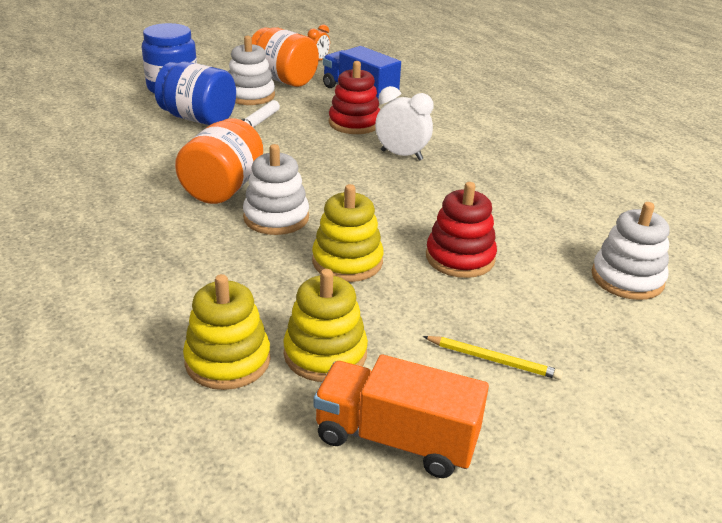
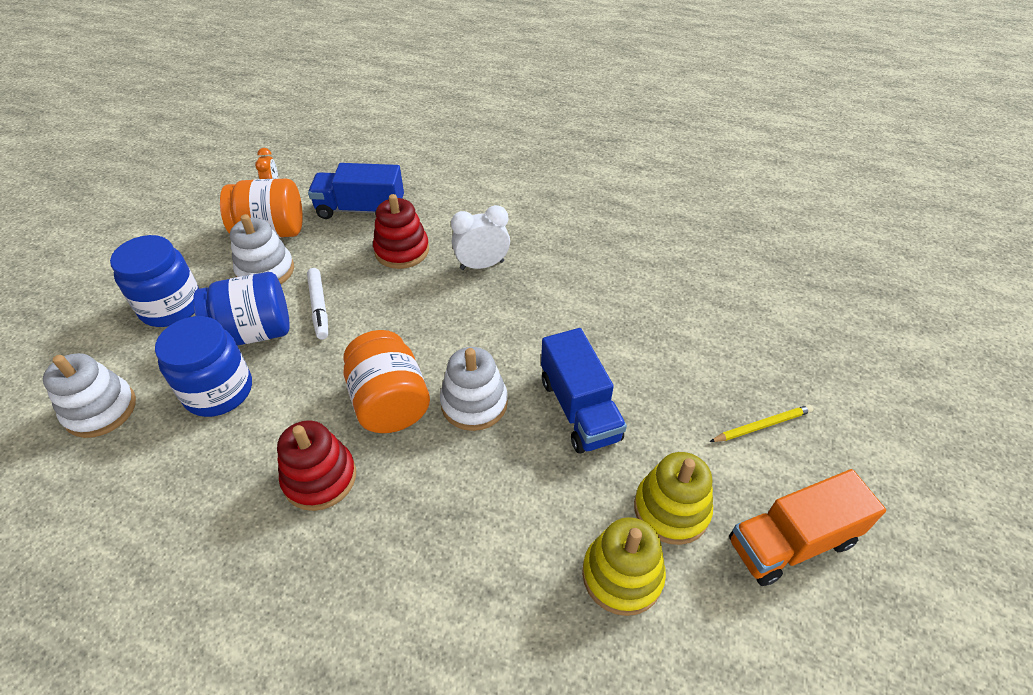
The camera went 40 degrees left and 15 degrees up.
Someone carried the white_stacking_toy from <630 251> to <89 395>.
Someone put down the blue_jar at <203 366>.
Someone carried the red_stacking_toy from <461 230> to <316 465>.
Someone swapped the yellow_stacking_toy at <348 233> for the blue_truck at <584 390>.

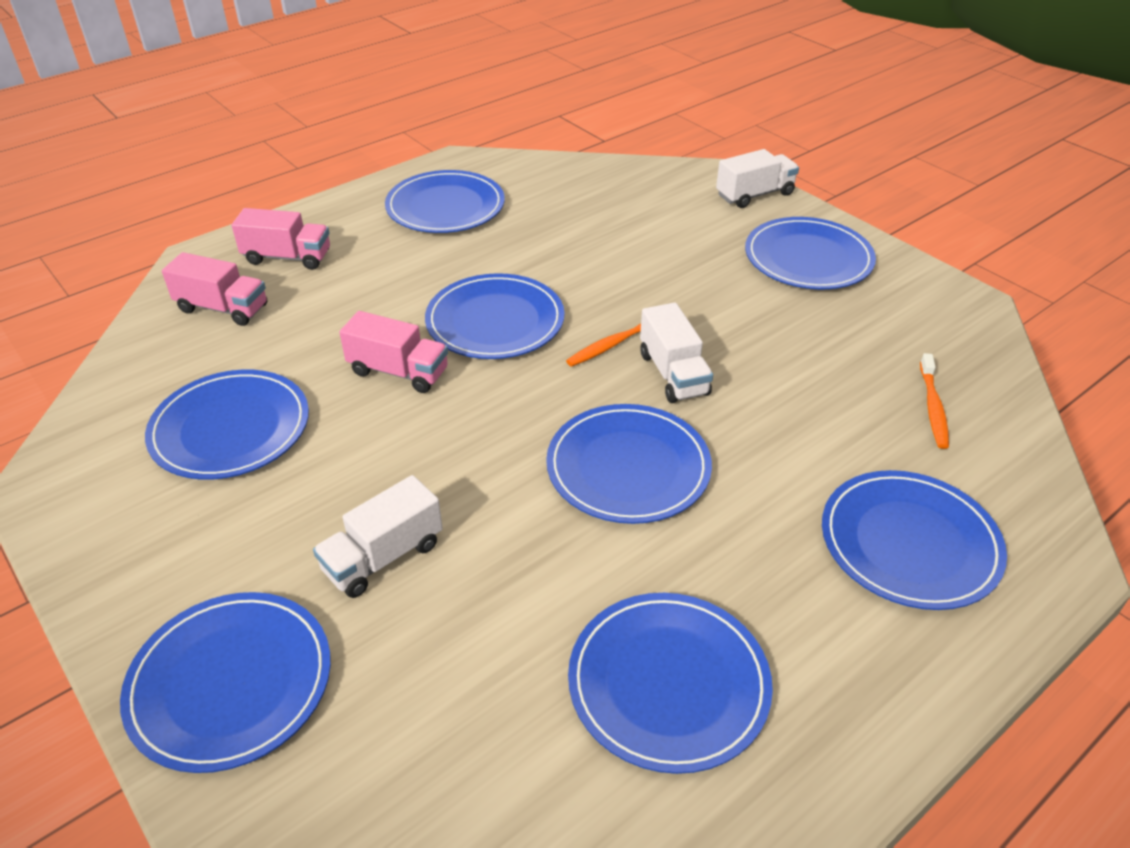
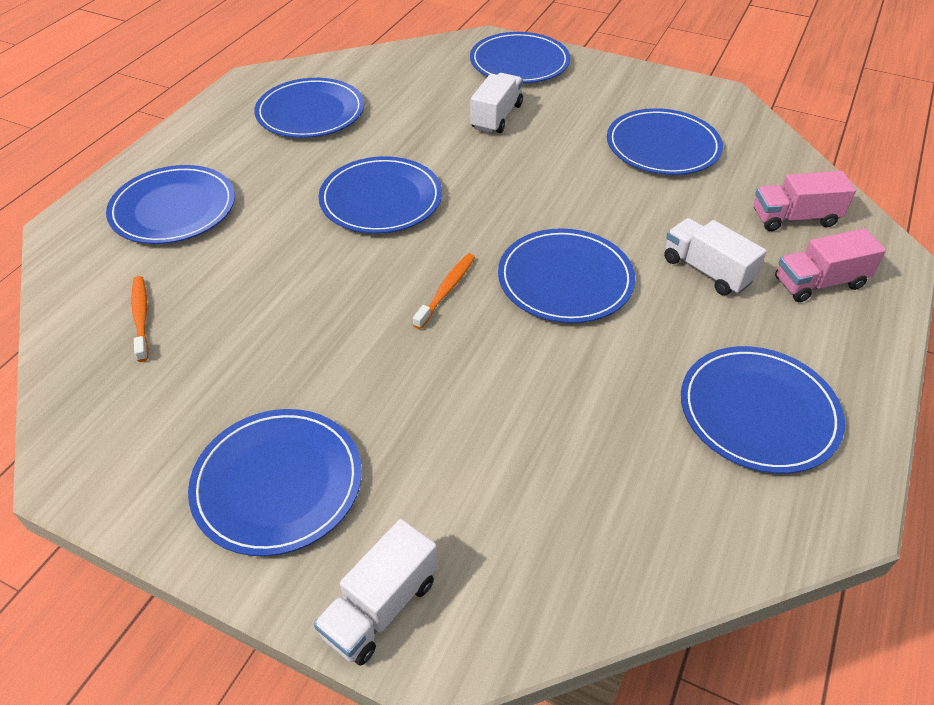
The camera went 155 degrees right and 5 degrees up.
Someone carried the white_truck from <676 352> to <715 256>.
Someone took away the pink_truck at <393 352>.

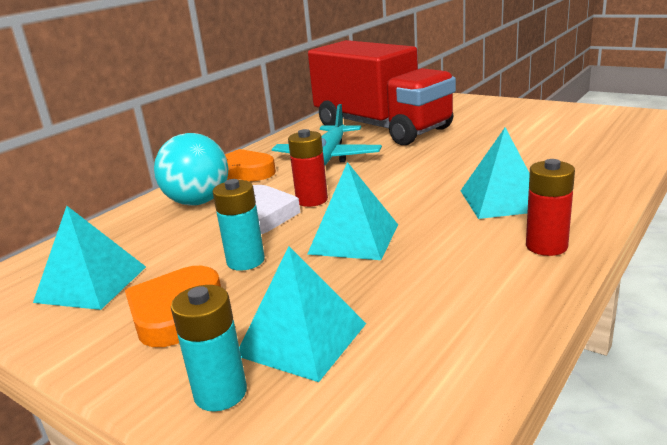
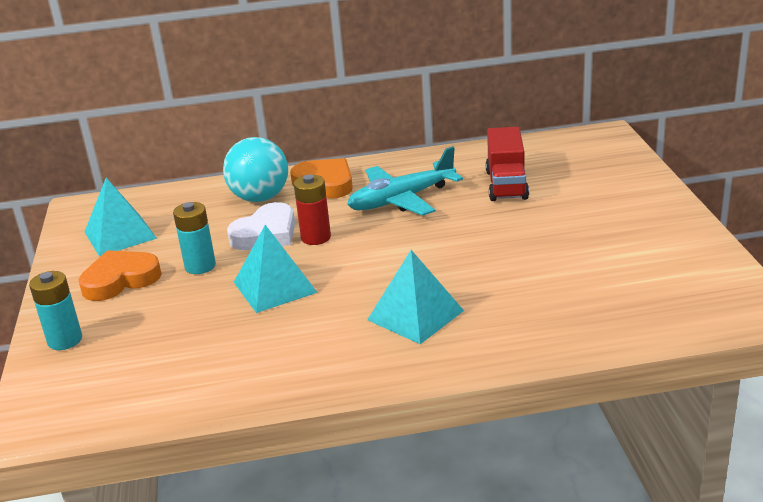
The camera went 45 degrees right and 5 degrees up.
Someone scaled the red_truck at <382 92> by 0.50.
Someone took away the turquoise_pyramid at <302 314>.
Someone took away the red_battery at <550 207>.

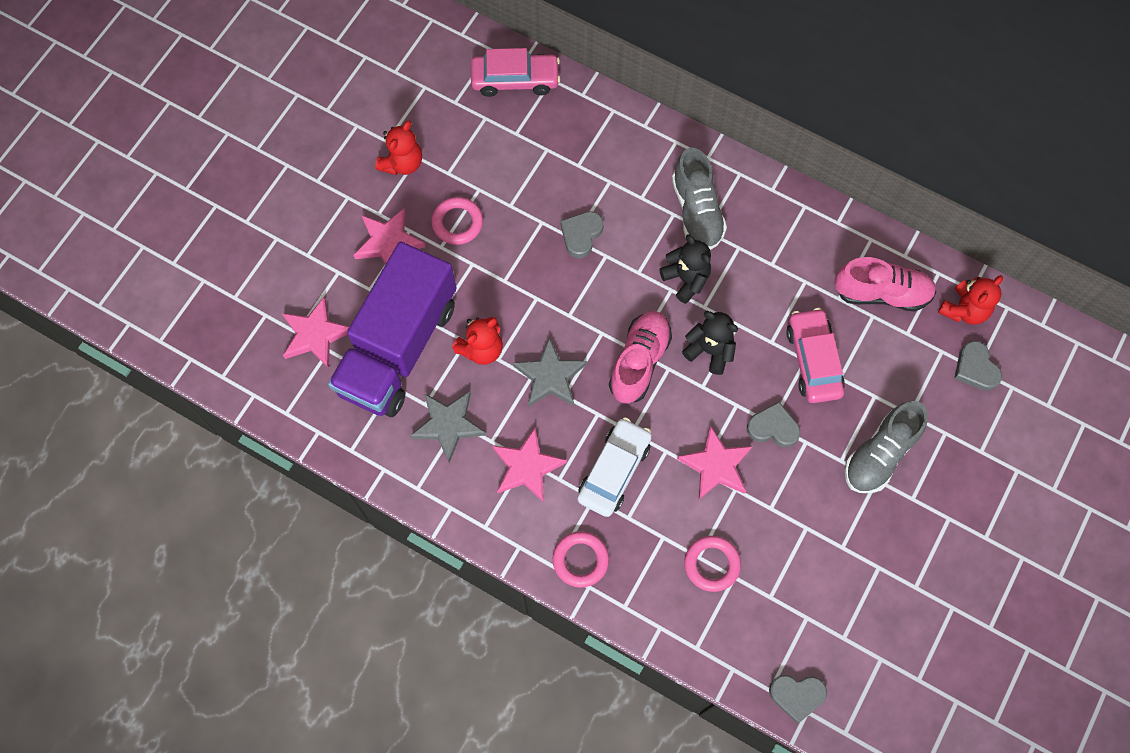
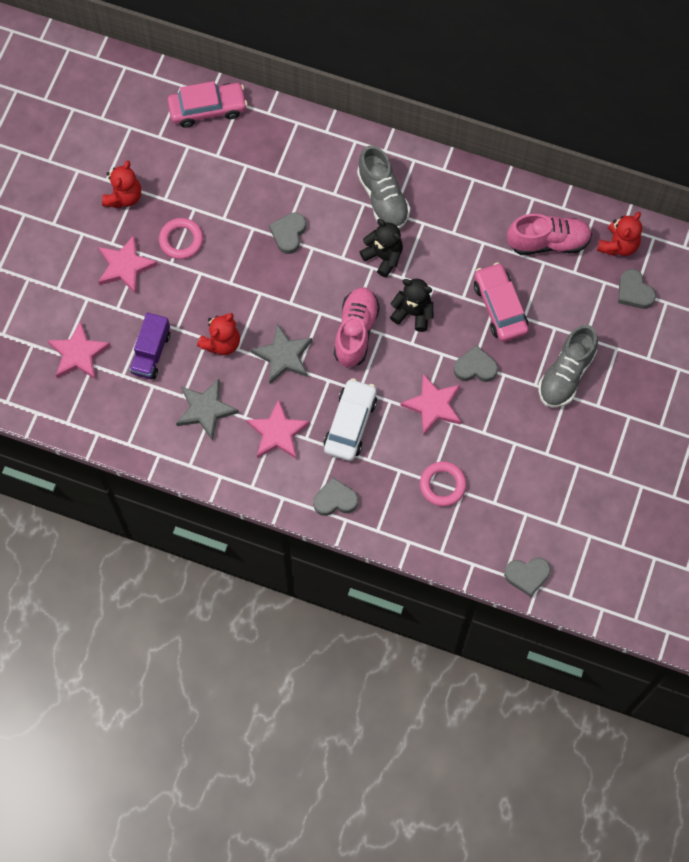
The camera went 10 degrees left and 0 degrees up.
Someone scaled the purple_truck at <392 329> by 0.46.
Someone swapped the pink_ring at <581 559> for the grey_heart at <335 496>.

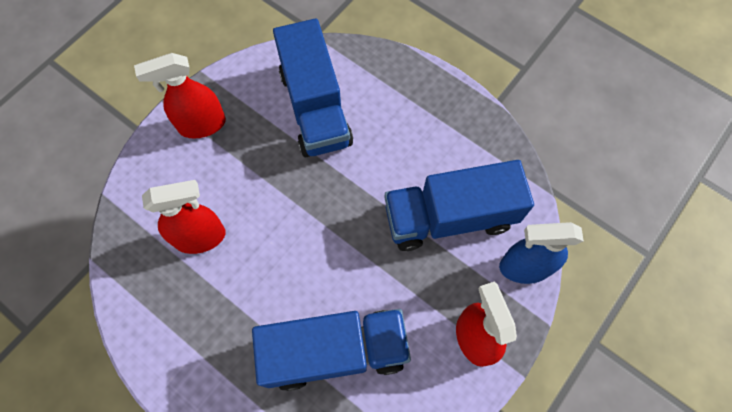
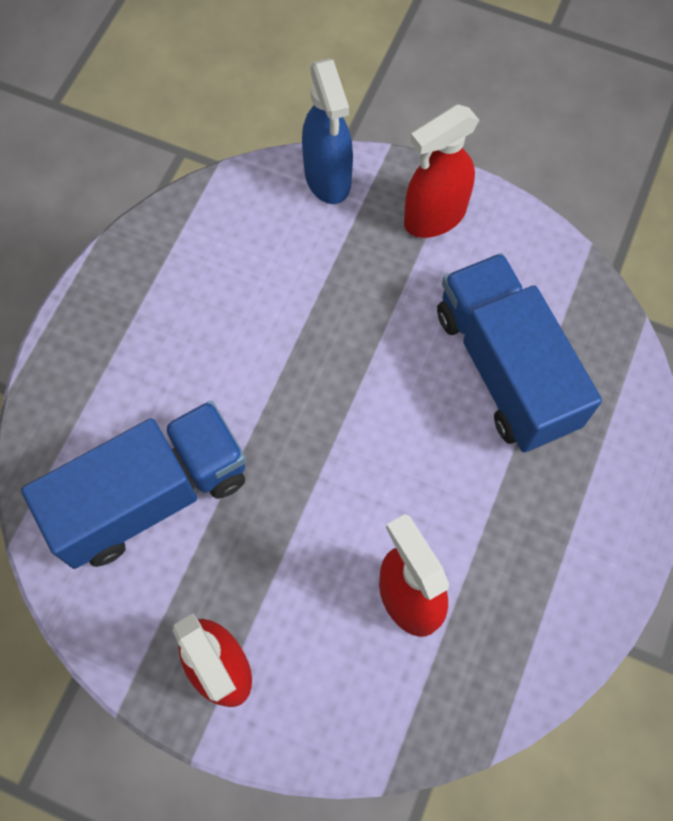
The camera went 105 degrees left and 0 degrees up.
Someone took away the blue_truck at <459 205>.

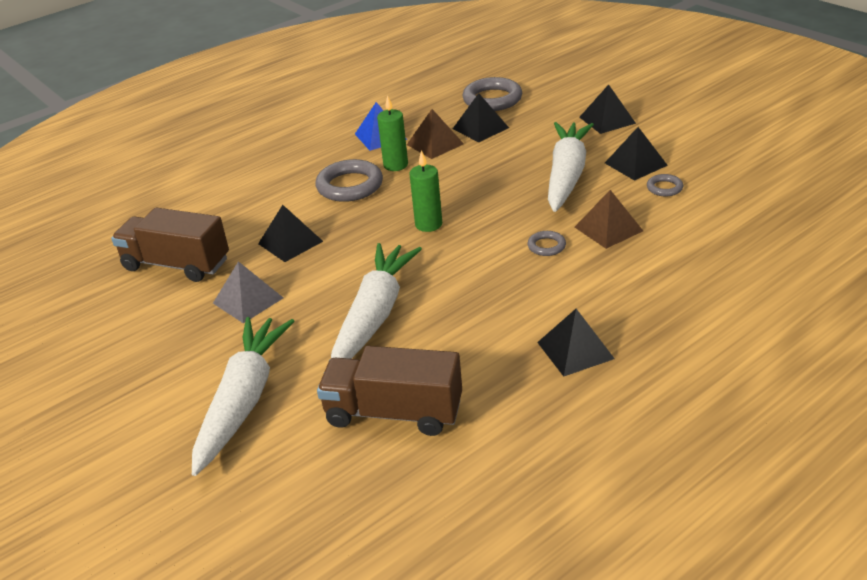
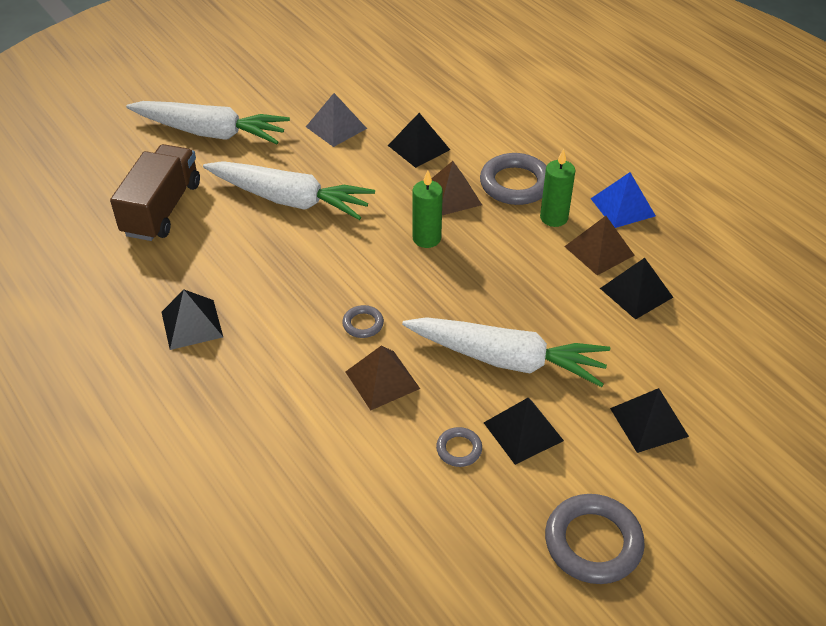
The camera went 90 degrees right and 10 degrees up.
Someone put down the brown_pyramid at <456 188>.
Someone carried the grey_ring from <492 94> to <595 539>.
Someone took away the brown_truck at <170 245>.

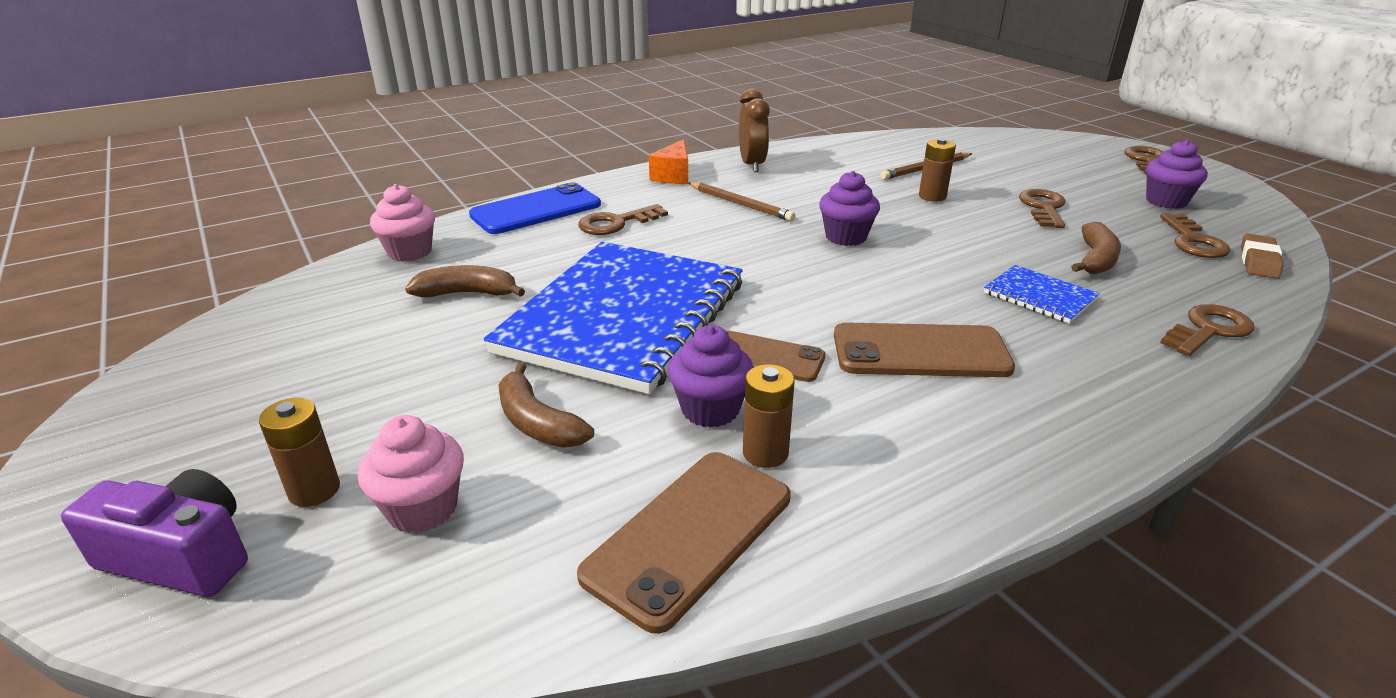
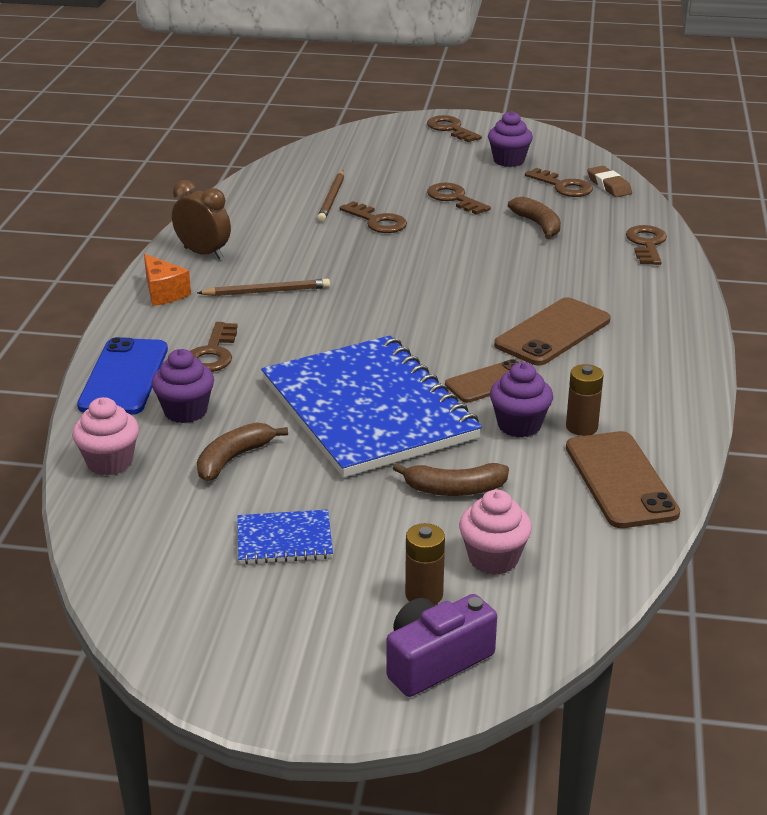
The camera went 50 degrees left and 0 degrees up.
Someone carried the purple_cupcake from <849 208> to <183 386>.
Someone carried the blue_notebook from <1042 294> to <285 537>.
Someone swapped the brown_battery at <937 170> for the brown_key at <373 217>.

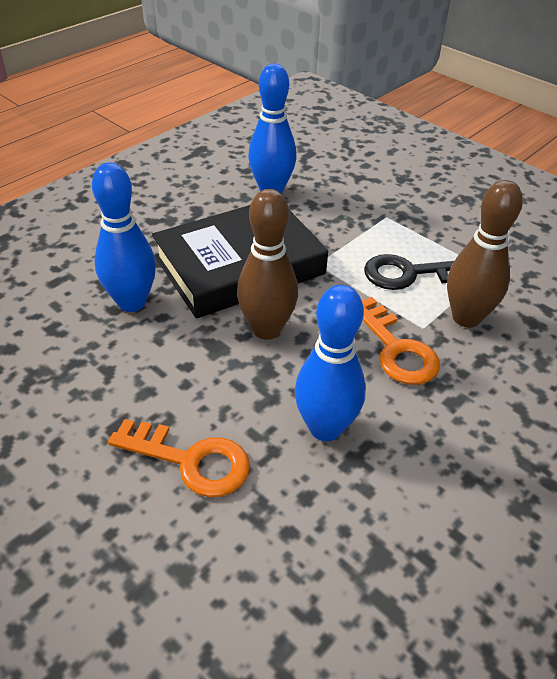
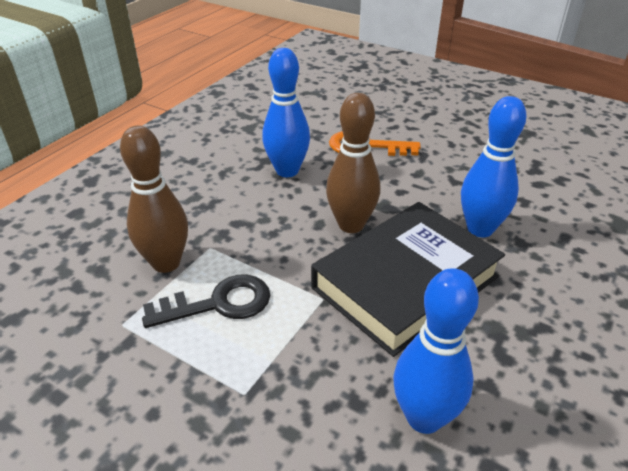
The camera went 170 degrees right and 5 degrees down.
Someone took away the orange_key at <401 341>.

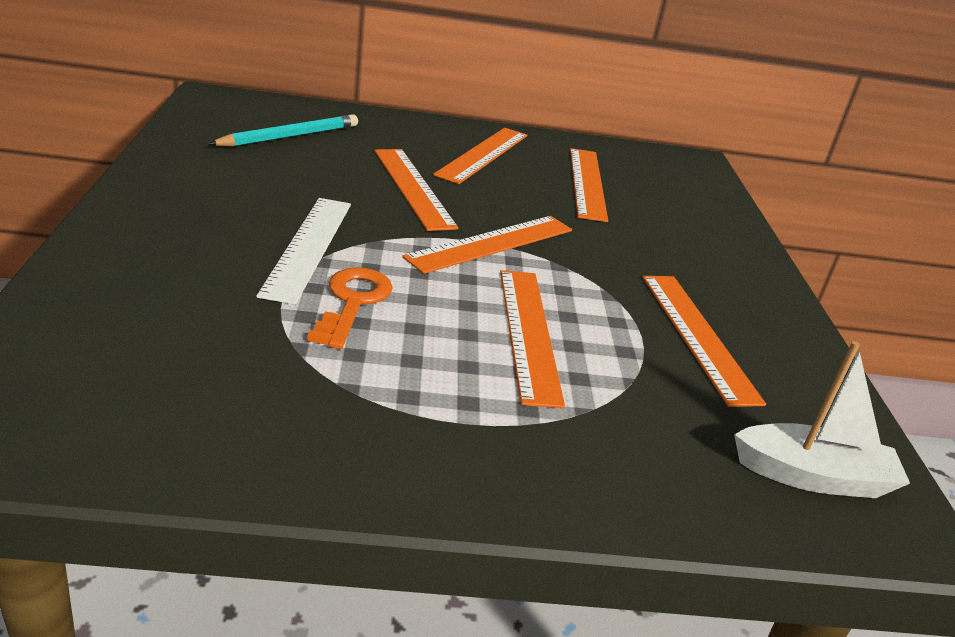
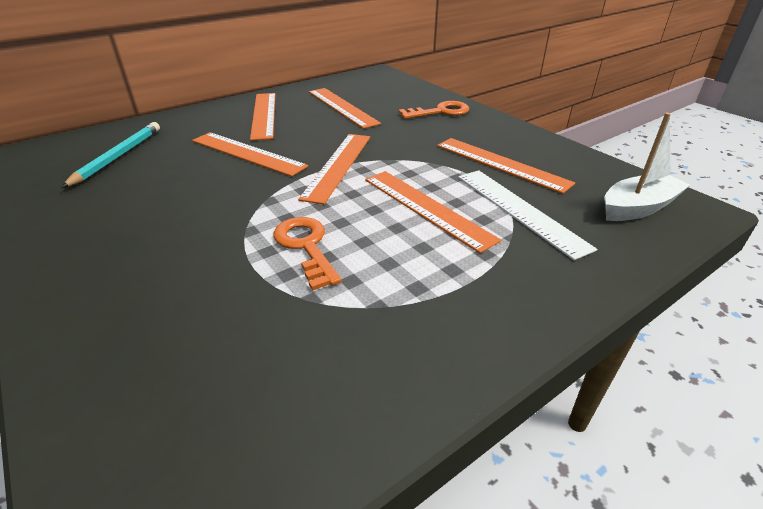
The camera went 30 degrees left and 5 degrees up.
Someone put down the orange_key at <433 110>.
Someone carried the white_ruler from <303 251> to <527 215>.

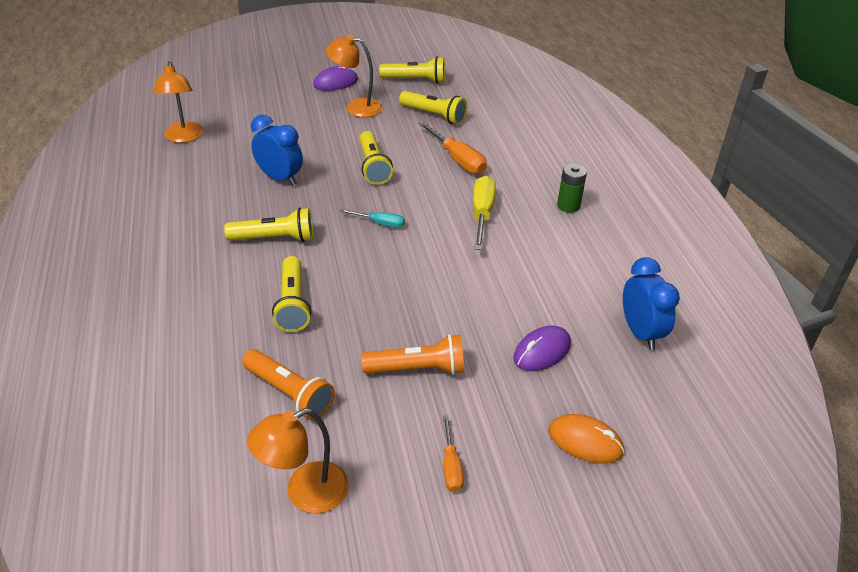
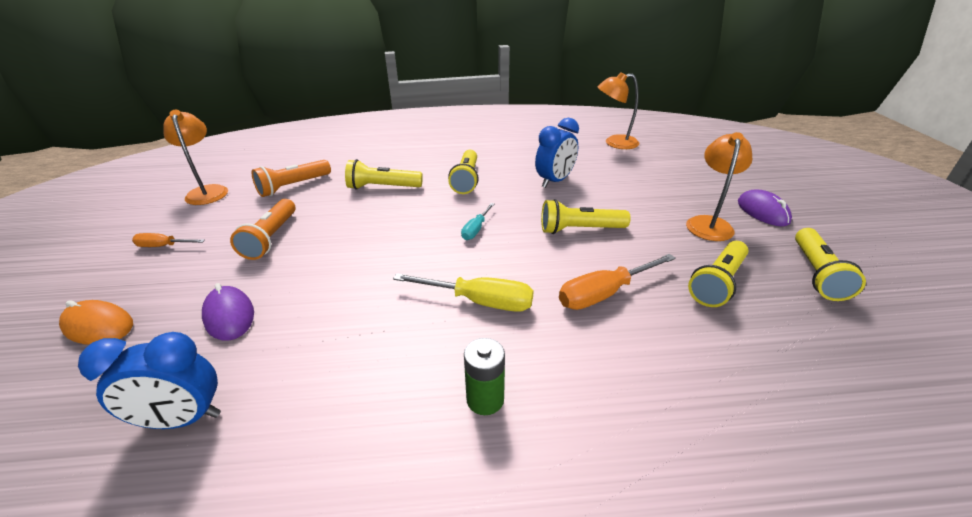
The camera went 100 degrees right and 5 degrees down.
Someone rotated the orange_mouse at <586 439> by 75 degrees clockwise.

